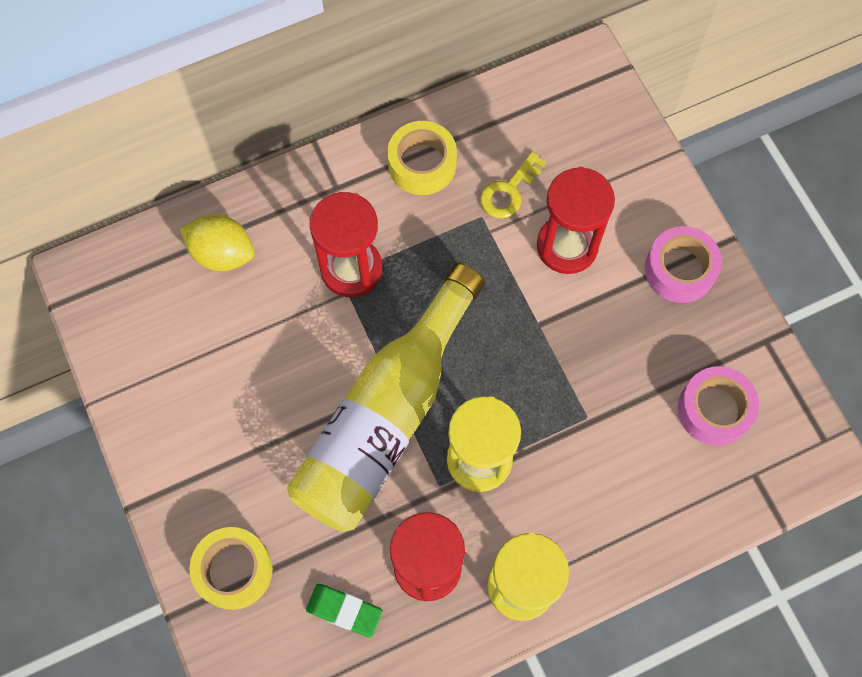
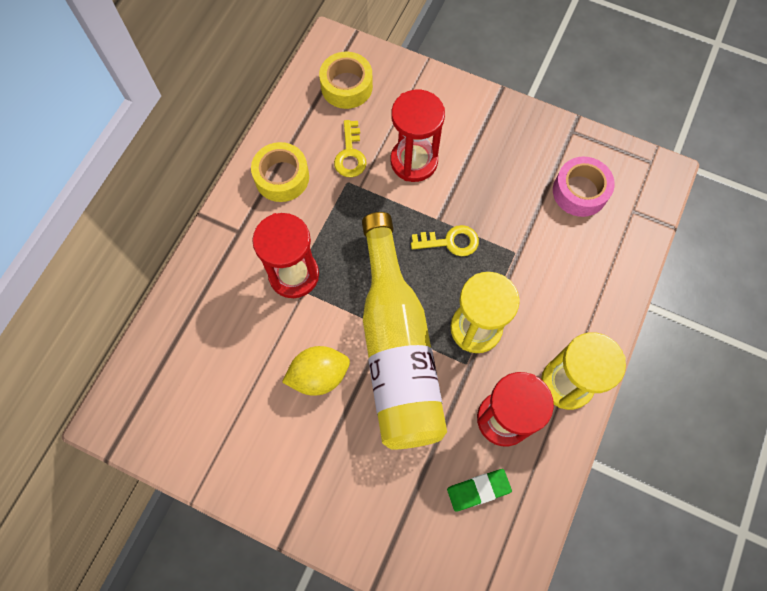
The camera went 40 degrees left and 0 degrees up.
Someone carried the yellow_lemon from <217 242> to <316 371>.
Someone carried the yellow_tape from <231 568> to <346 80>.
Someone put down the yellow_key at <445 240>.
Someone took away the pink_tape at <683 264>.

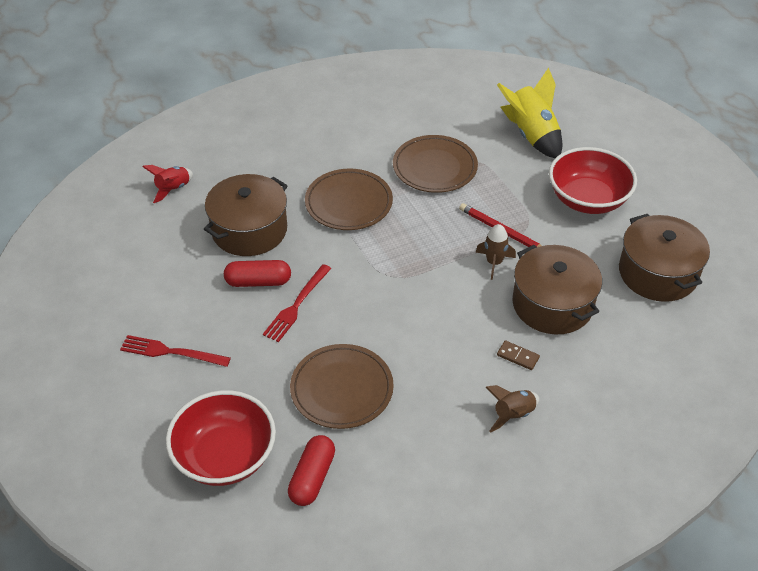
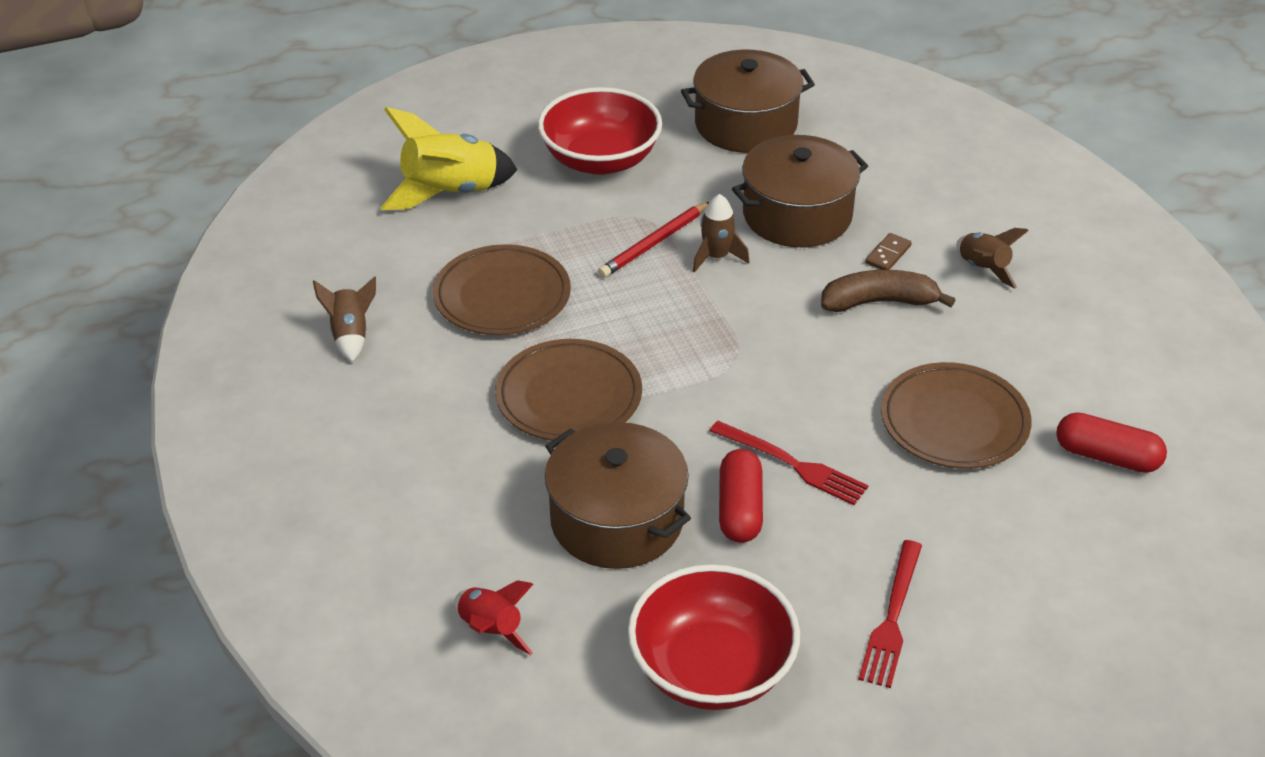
The camera went 85 degrees left and 5 degrees down.
Someone put down the brown_rocket at <344 319>.
Someone carried the red_bowl from <221 438> to <714 637>.
Someone put down the brown_banana at <888 291>.

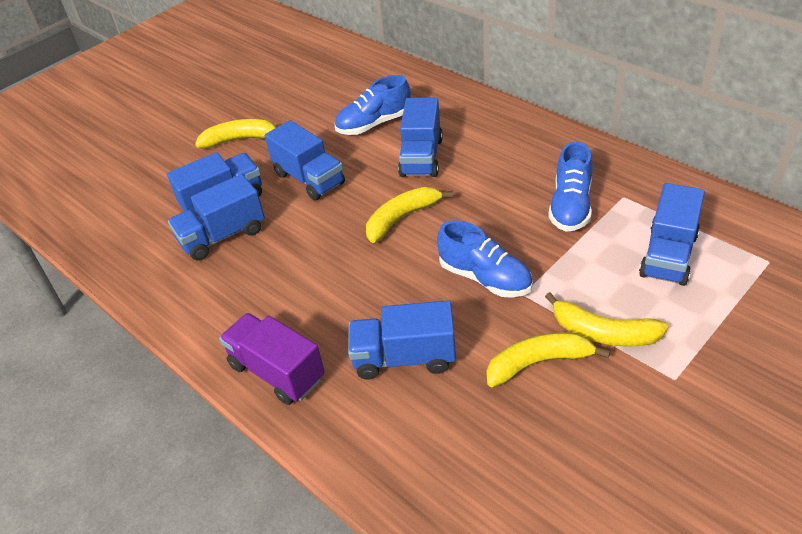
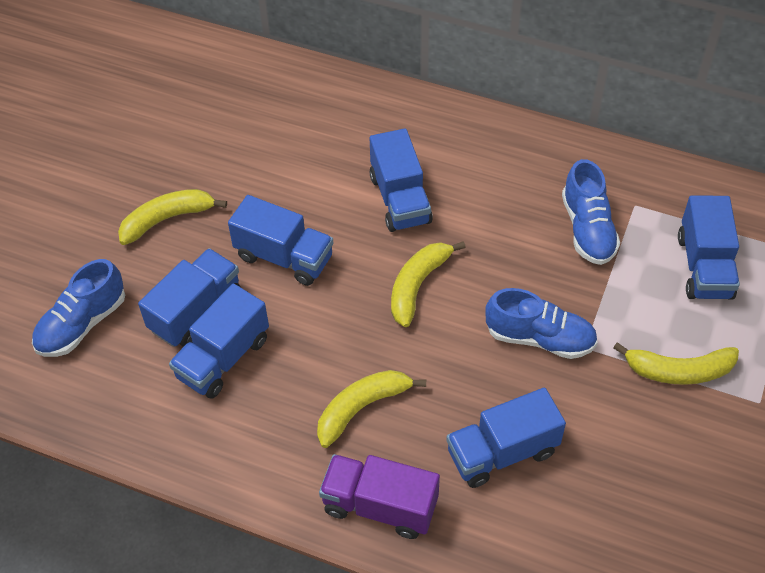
The camera went 25 degrees left and 10 degrees up.
Someone carried the blue_shoe from <373 105> to <78 308>.
Someone carried the yellow_banana from <548 360> to <371 409>.

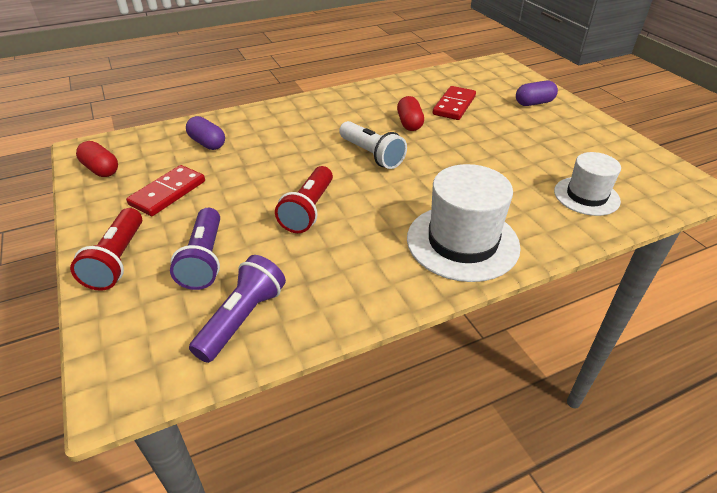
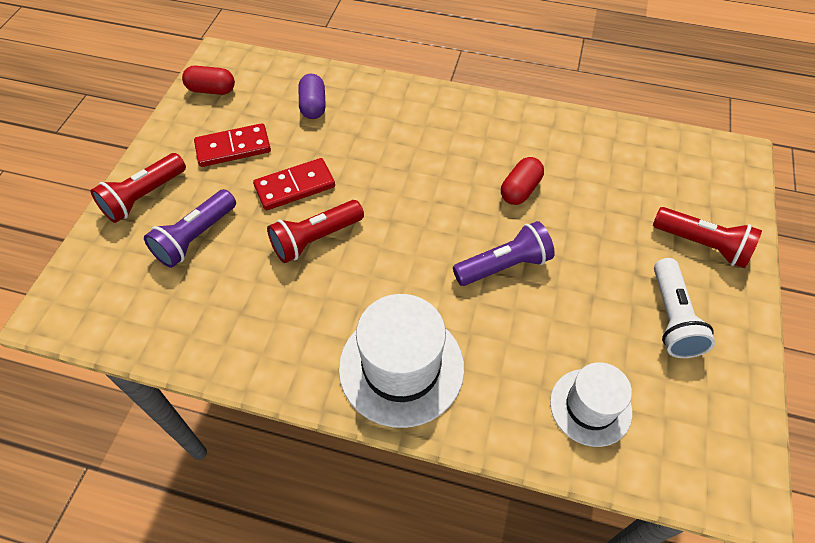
The camera went 40 degrees right and 15 degrees up.
Someone rotated the red_capsule at <97 159> by 75 degrees counterclockwise.
Someone carried the red_domino from <454 103> to <294 184>.
Someone carried the purple_flashlight from <237 309> to <504 253>.
Someone swapped the purple_capsule at <537 93> for the red_flashlight at <707 237>.
Someone carried the white_flashlight from <373 145> to <684 308>.

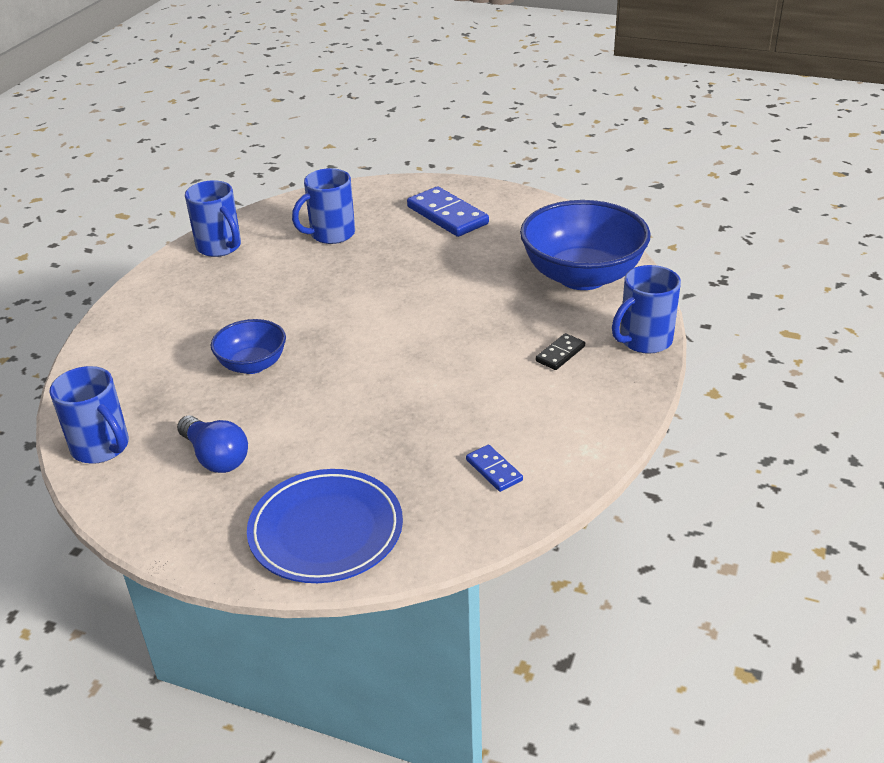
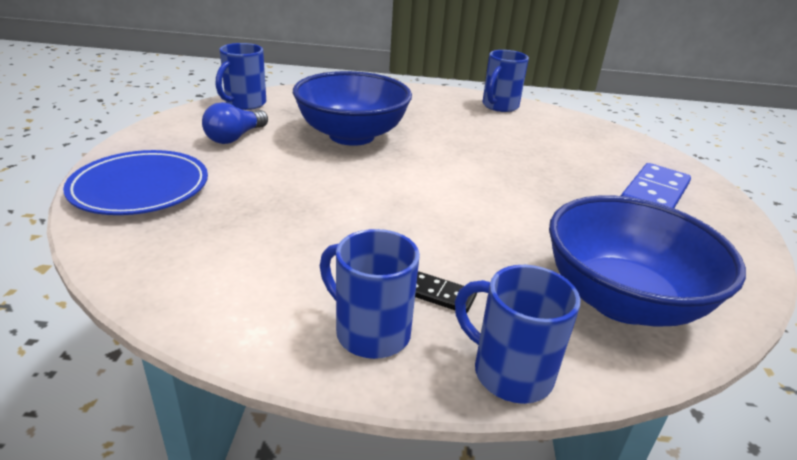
The camera went 70 degrees right and 5 degrees down.
Someone scaled the blue_bowl at <248 346> by 1.88.
Someone carried the blue_mug from <323 206> to <370 294>.
Someone took away the blue_domino at <494 468>.

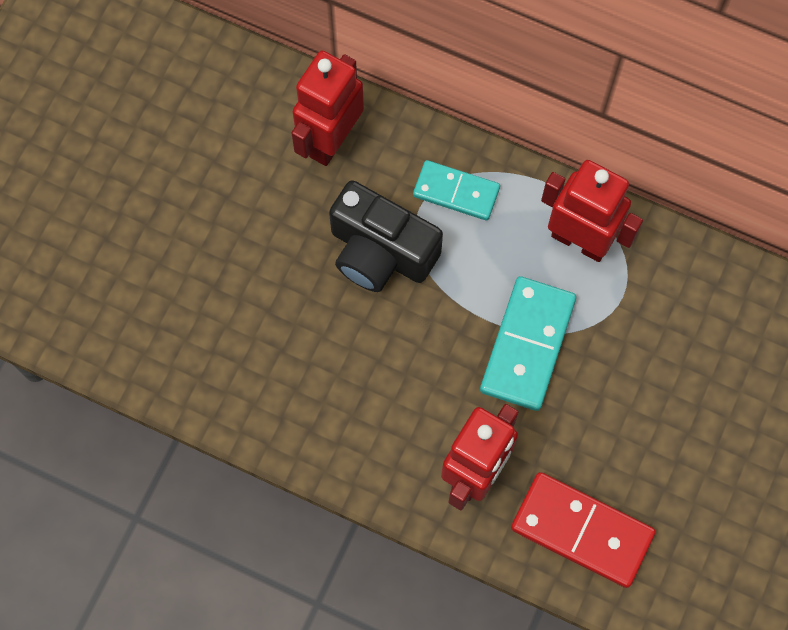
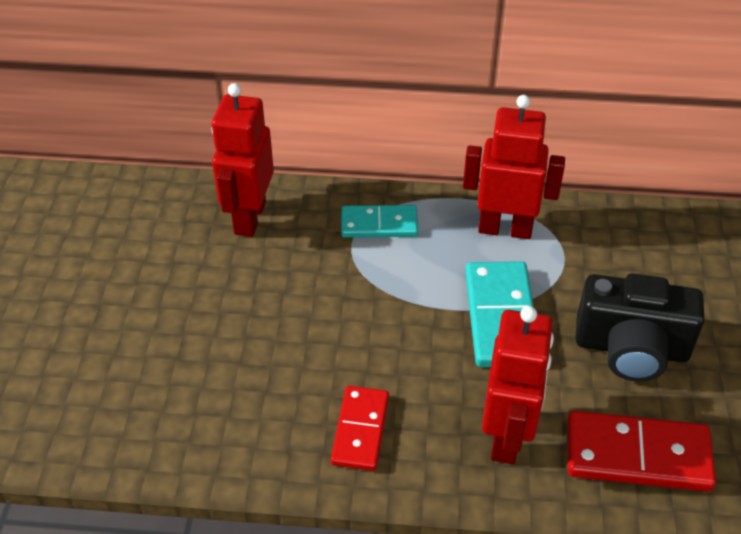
The camera went 20 degrees left and 25 degrees down.
Someone put down the red_domino at <360 428>.
Someone carried the black_camera from <386 236> to <639 327>.

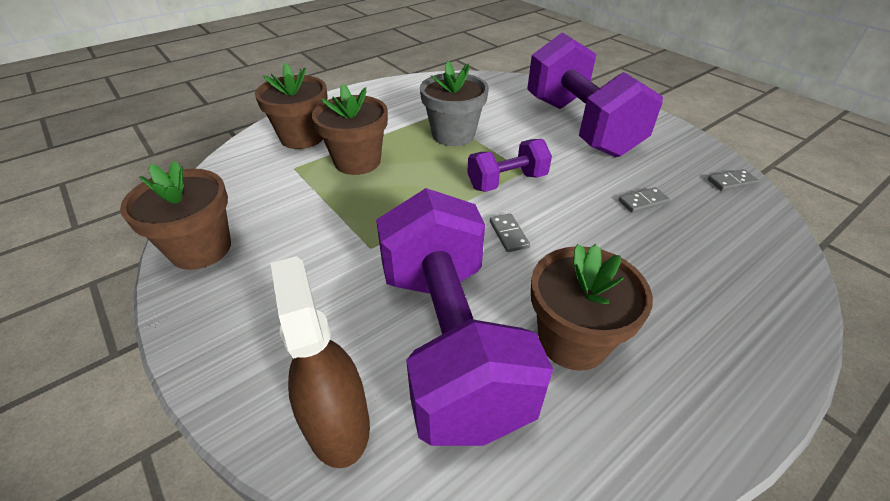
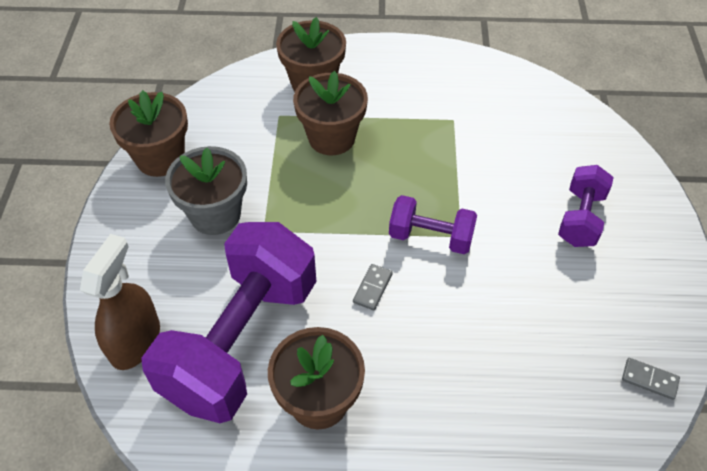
The camera went 40 degrees right and 10 degrees up.
Someone carried the grey_flower_pot from <454 103> to <206 190>.
Someone scaled the purple_dumbbell at <595 94> by 0.49.
Someone took away the grey_domino at <644 200>.

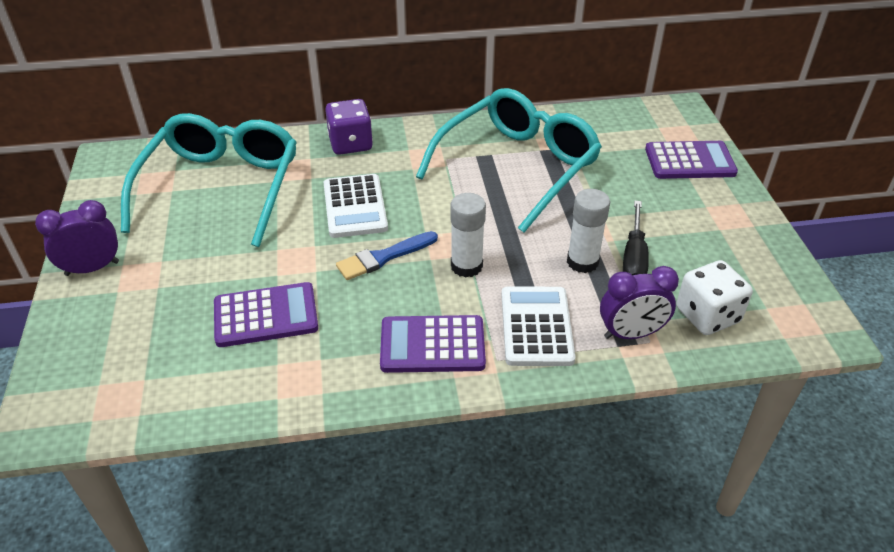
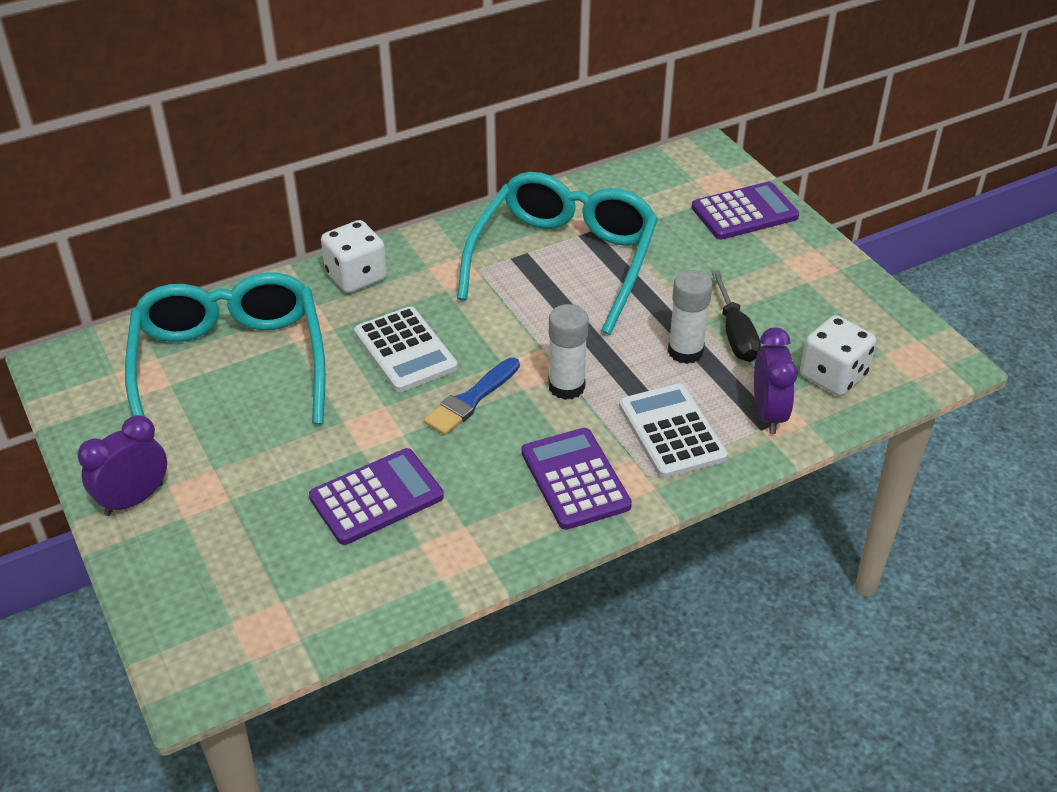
The camera went 20 degrees left and 0 degrees up.
Someone repainted the purple_dice at <349 127>, which became the white_dice at <354 256>.
Someone rotated the purple_calculator at <433 344> by 90 degrees clockwise.
Someone rotated the purple_clock at <639 302> by 60 degrees counterclockwise.

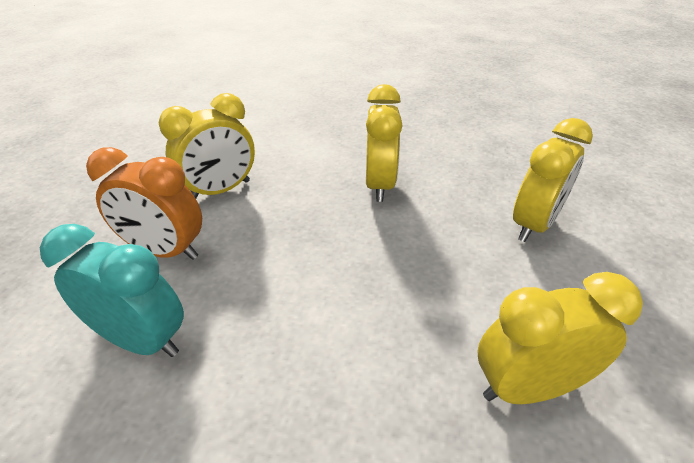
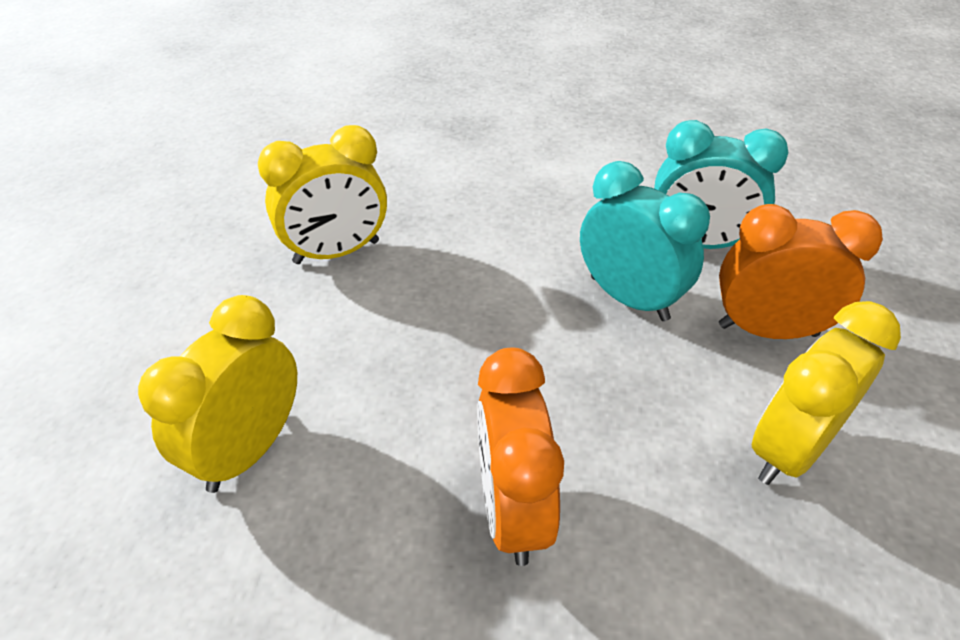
The camera went 170 degrees right and 5 degrees up.
Someone repainted the yellow_clock at <384 143>, which became the orange_clock at <520 457>.
Someone put down the turquoise_clock at <645 241>.

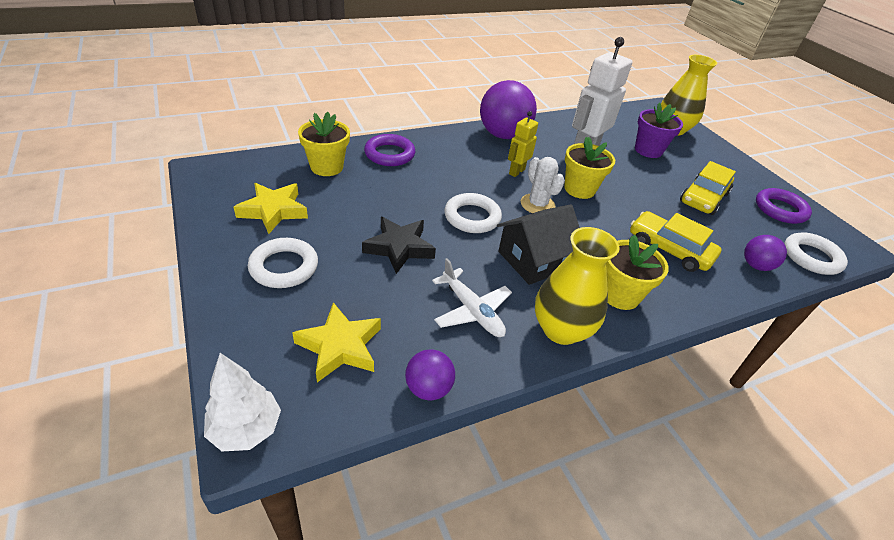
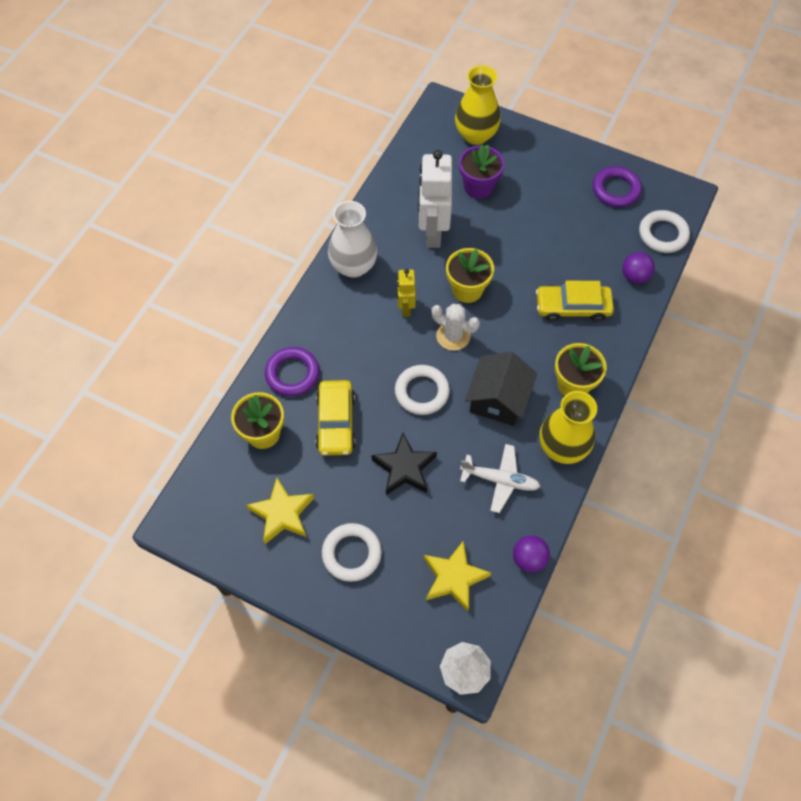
The camera went 35 degrees left and 20 degrees up.
Someone carried the yellow_car from <708 188> to <336 418>.
Someone swapped the purple_ball at <508 109> for the white_vase at <353 239>.

